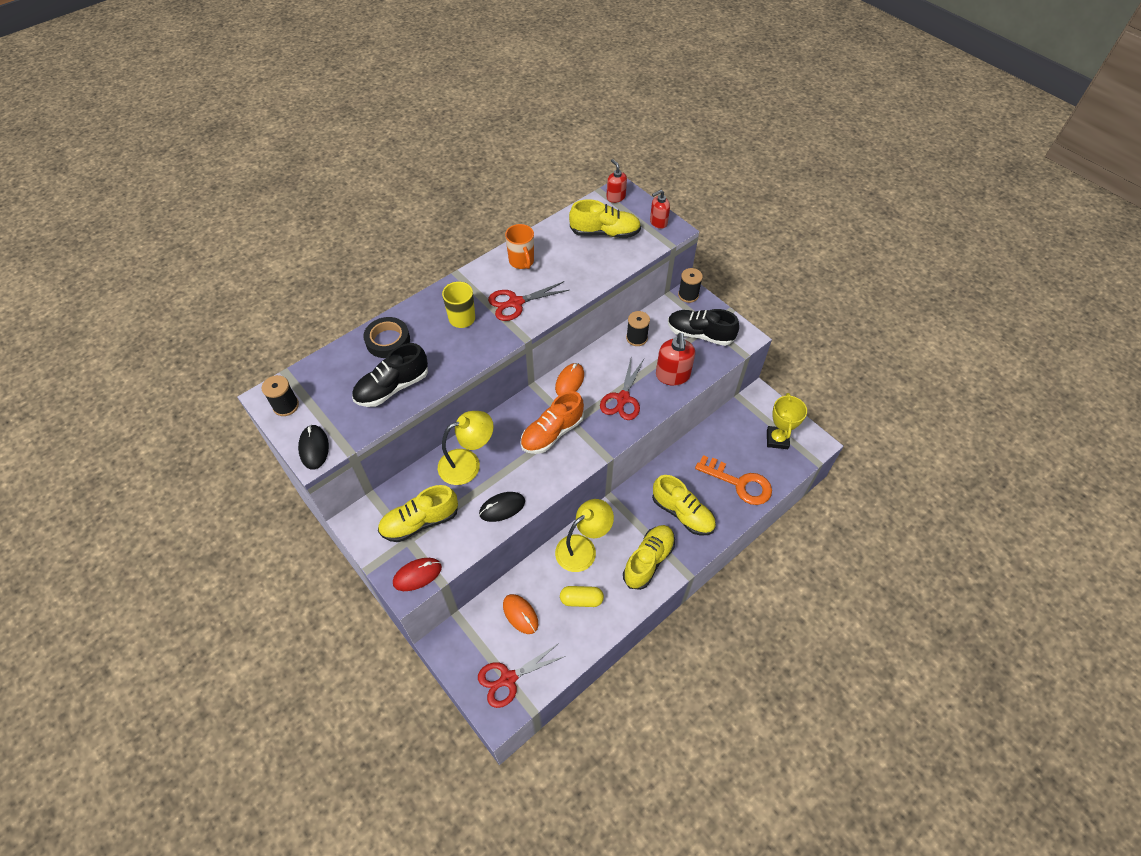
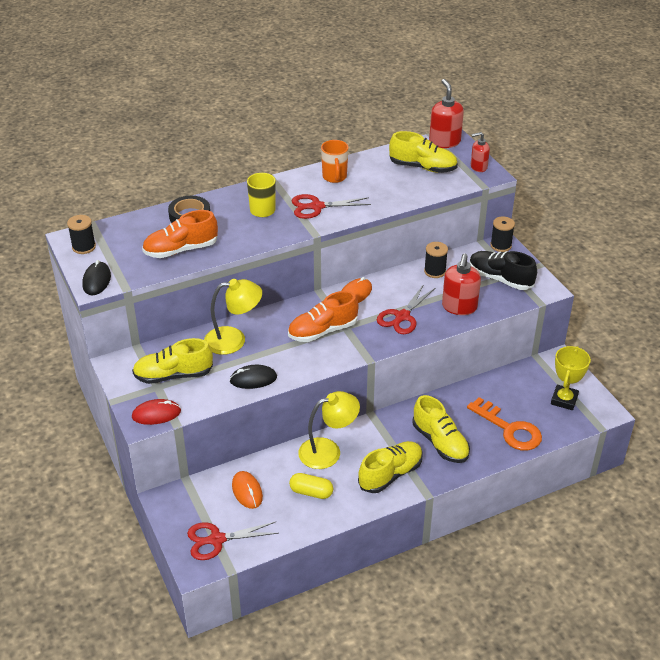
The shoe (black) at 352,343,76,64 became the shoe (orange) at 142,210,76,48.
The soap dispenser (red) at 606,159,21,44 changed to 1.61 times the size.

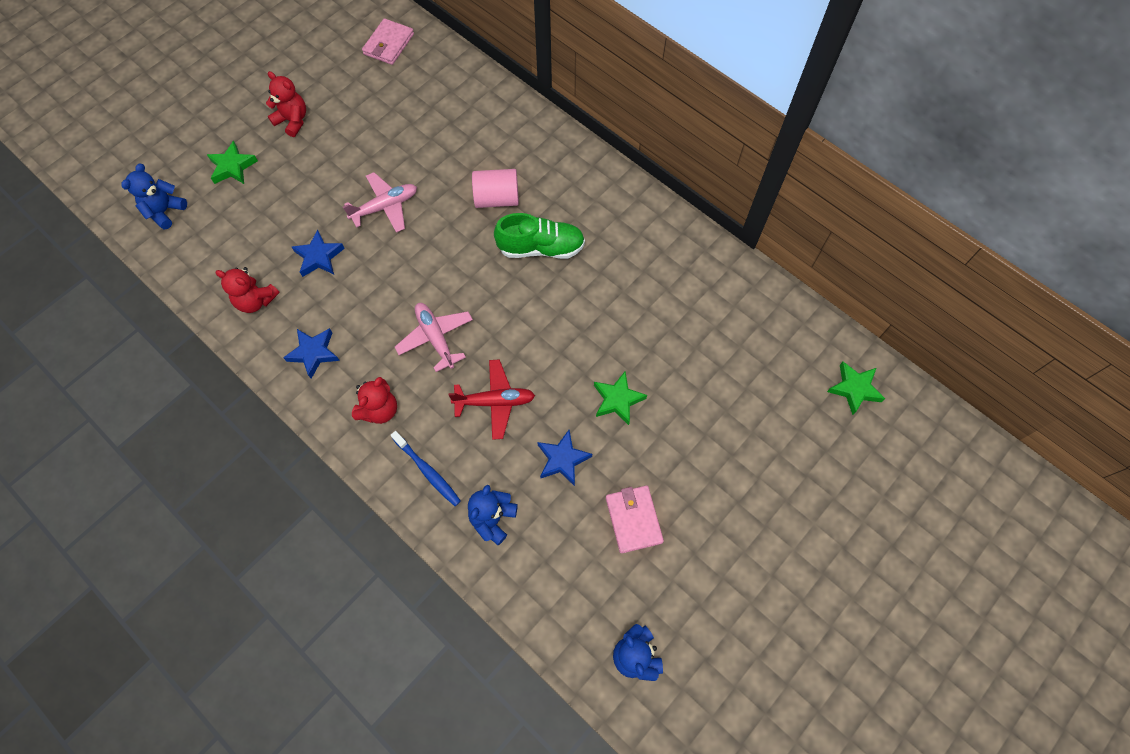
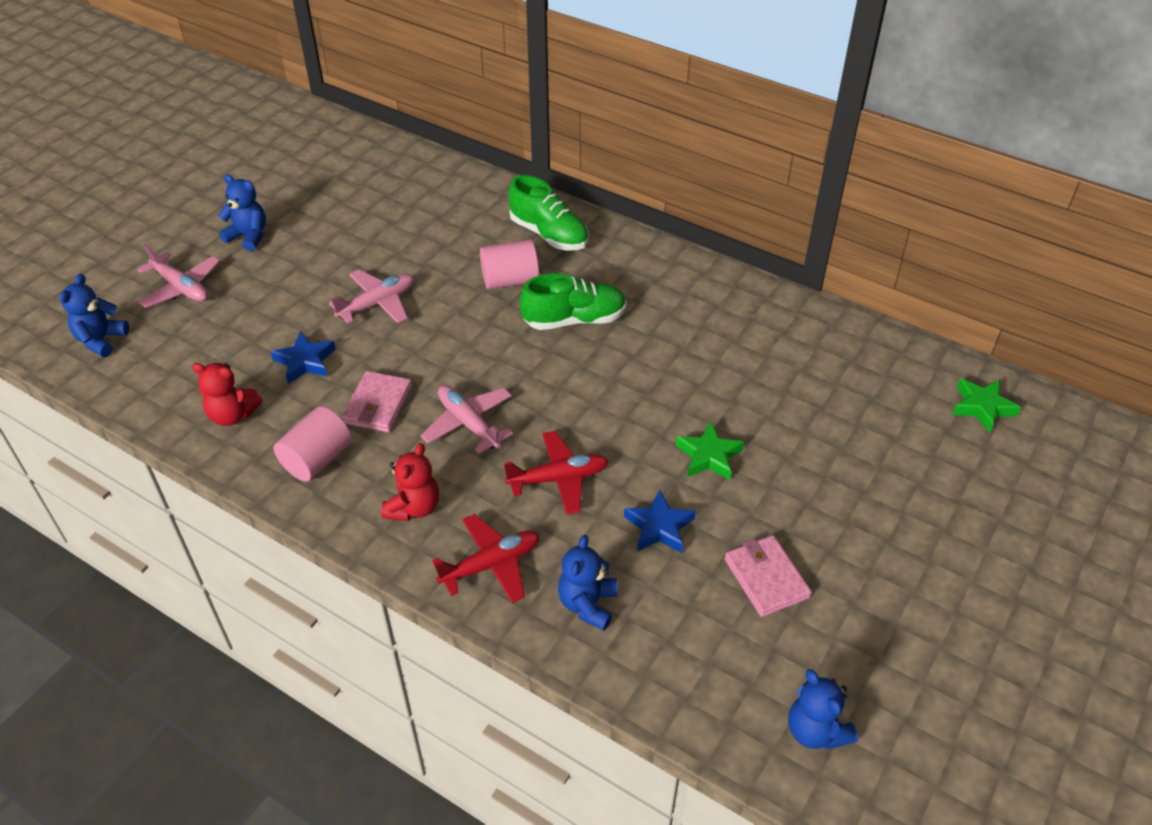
The shoe (green) at 508,175,81,76 appeared.
The wallet (pink) moved from 362,18,52,47 to 342,371,70,61.
The star (green) at 207,141,51,43 was replaced by the plane (pink) at 137,244,83,64.
The star (blue) at 283,328,57,51 was replaced by the cylinder (pink) at 273,406,79,76.
The toothbrush (blue) at 390,431,71,75 was replaced by the plane (red) at 432,514,108,89.
The teddy bear (red) at 266,71,40,66 became the teddy bear (blue) at 218,174,48,77.

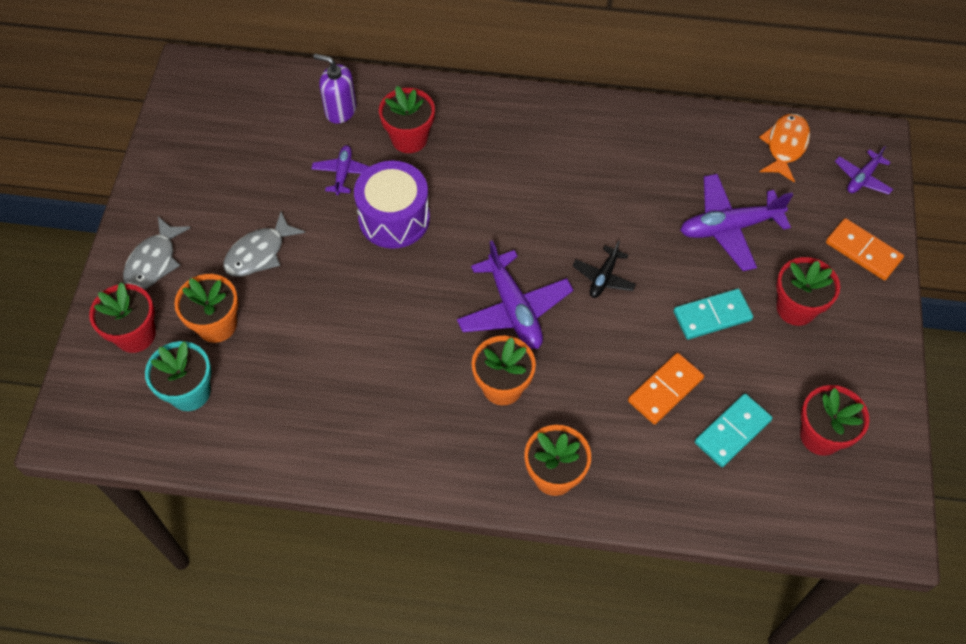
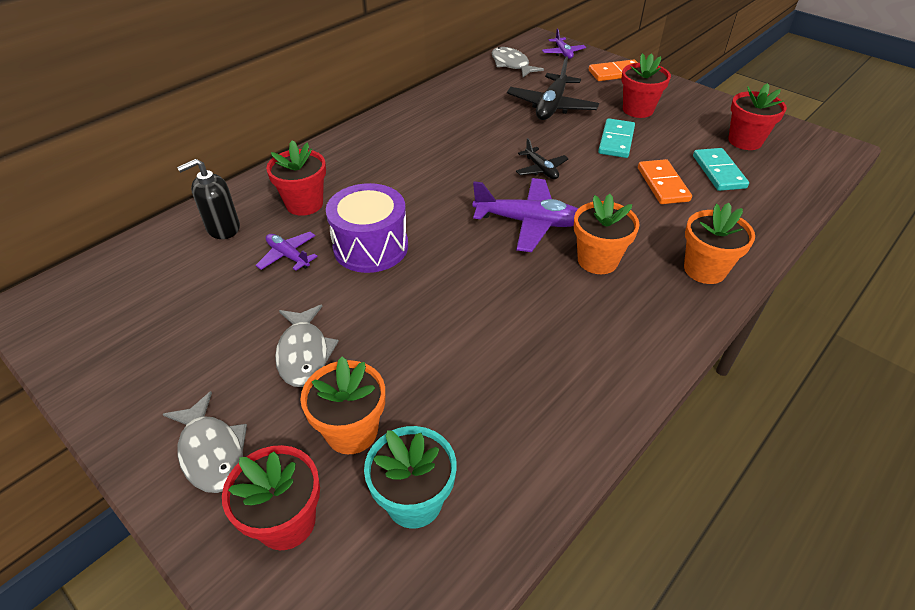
The soap dispenser (purple) at 313,54,43,70 became the soap dispenser (black) at 177,159,63,80.
The plane (purple) at 680,174,113,97 became the plane (black) at 507,57,92,63.
The fish (orange) at 759,113,51,69 became the fish (grey) at 492,47,52,30.

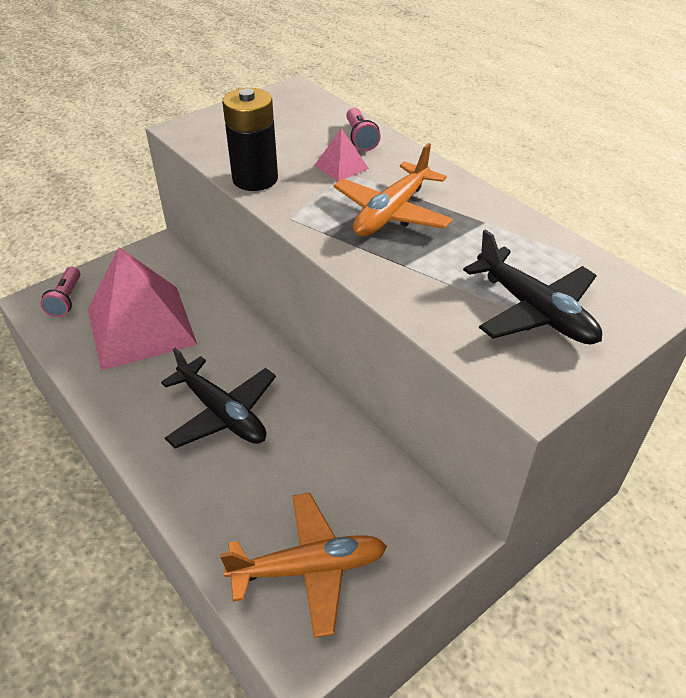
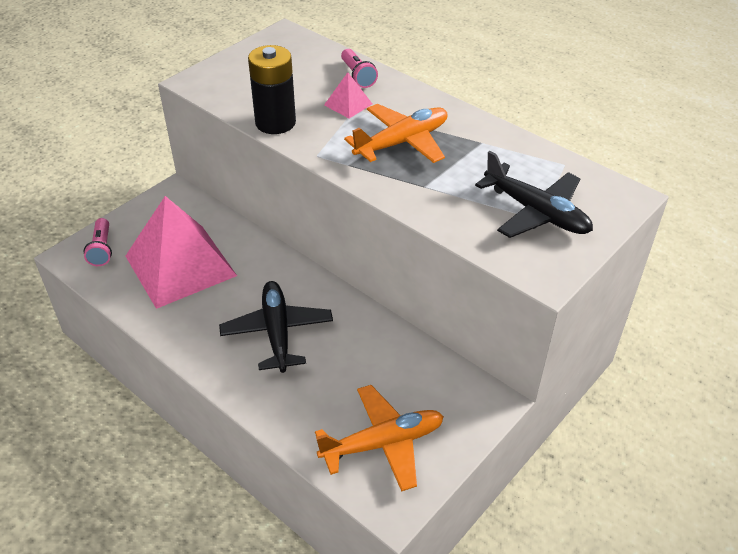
The plane (black) at 161,348,115,100 turned 135 degrees counterclockwise.
The plane (orange) at 334,143,119,93 turned 150 degrees counterclockwise.

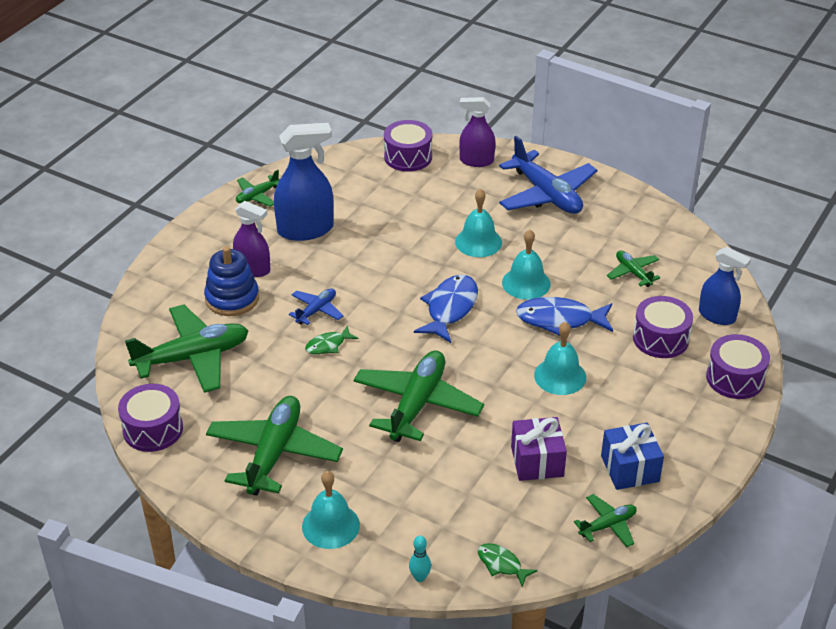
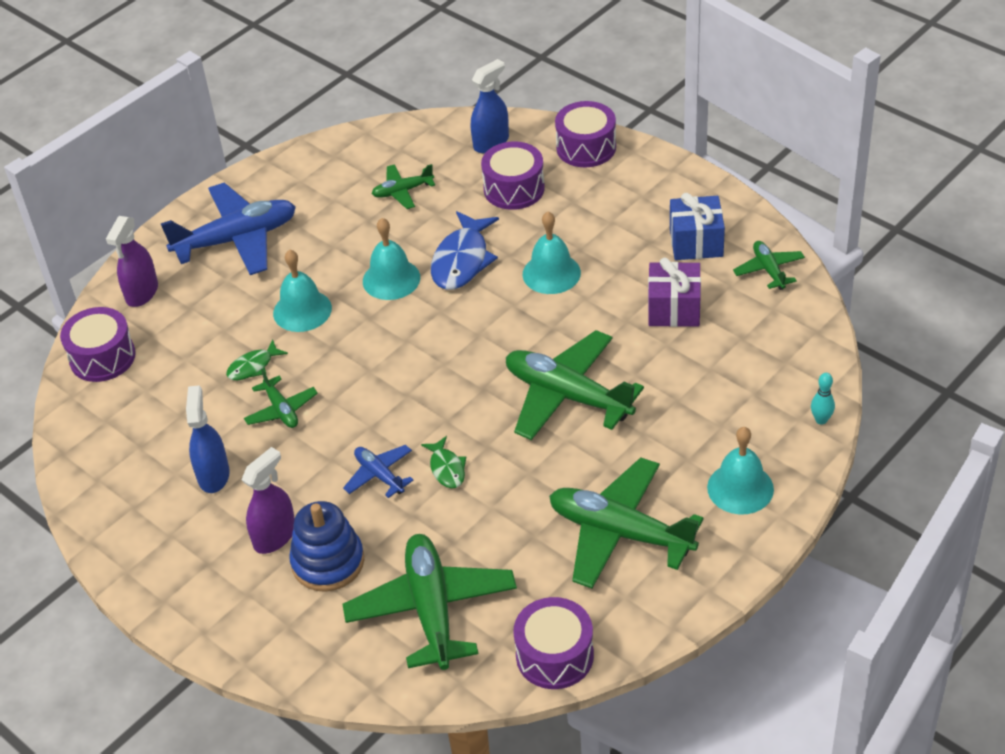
The fish (blue) at 414,275,64,68 disappeared.
The plane (green) moved from 236,170,44,37 to 244,368,74,60.
The fish (green) moved from 478,543,59,44 to 226,340,62,40.
The spray bottle (blue) at 274,123,60,118 changed to 0.64 times the size.

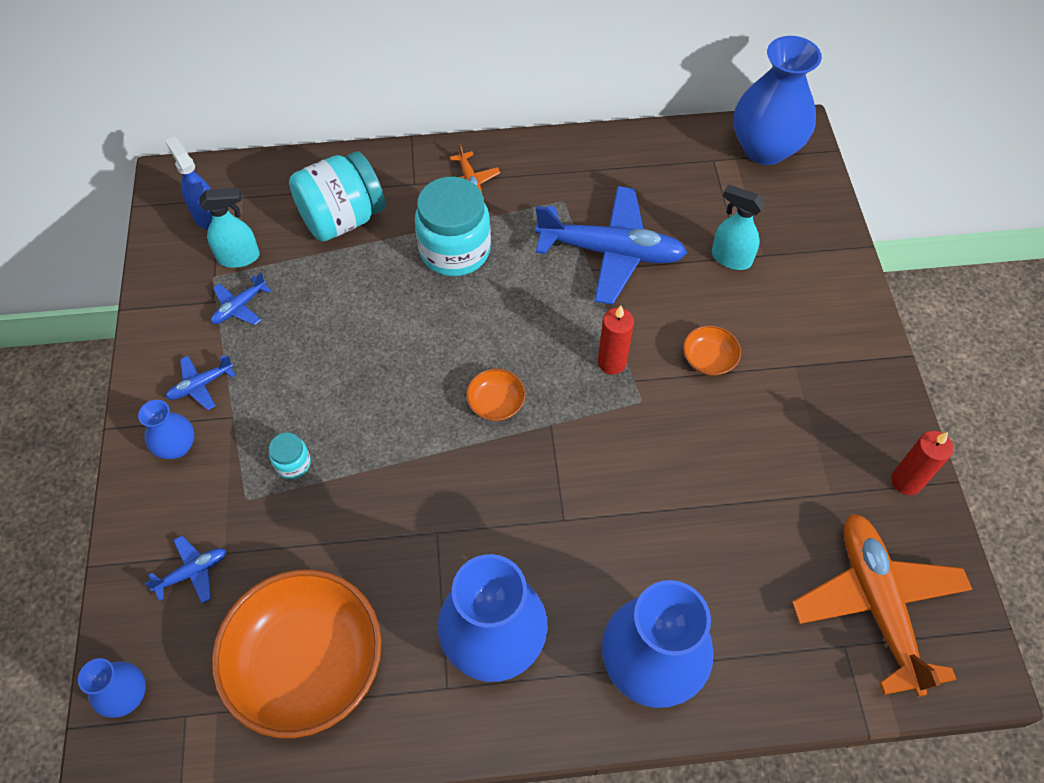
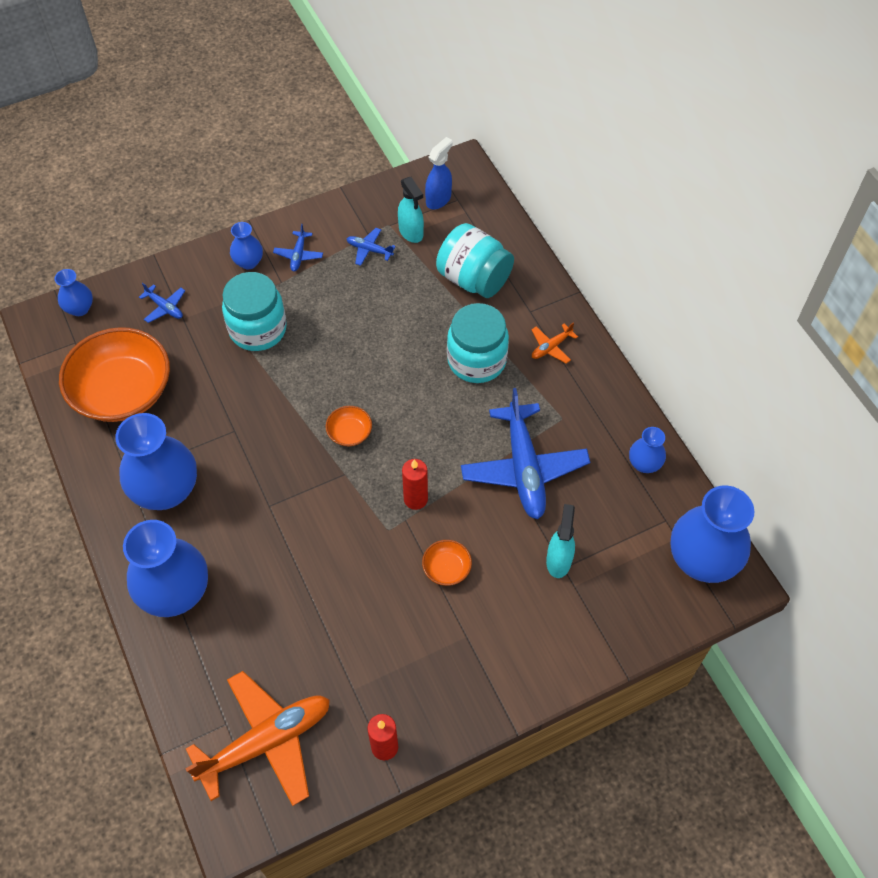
The vase (blue) at 629,427,37,46 appeared.
The plane (blue) at 166,355,70,55 turned 120 degrees counterclockwise.
The jar (turquoise) at 269,432,42,47 changed to 2.22 times the size.

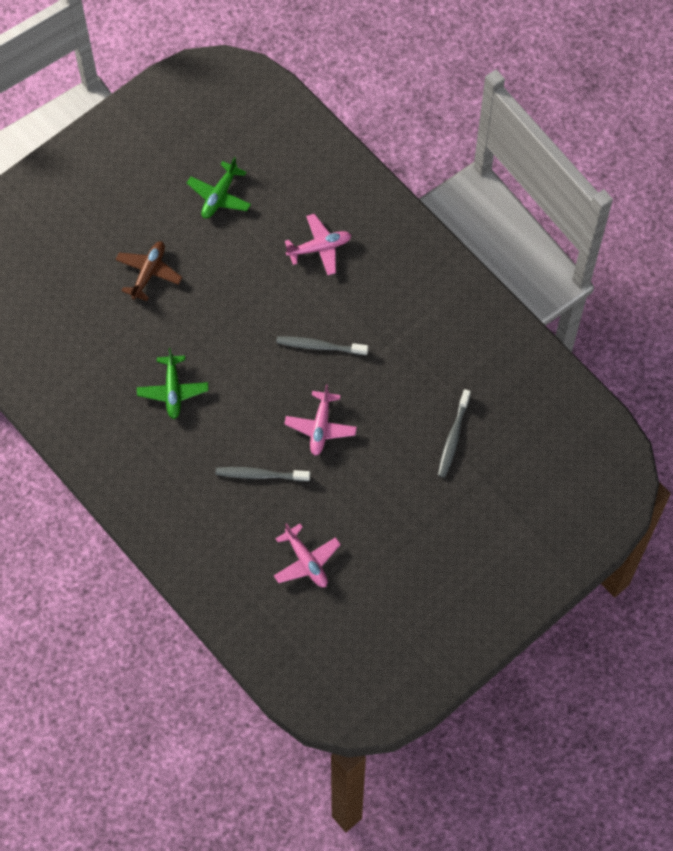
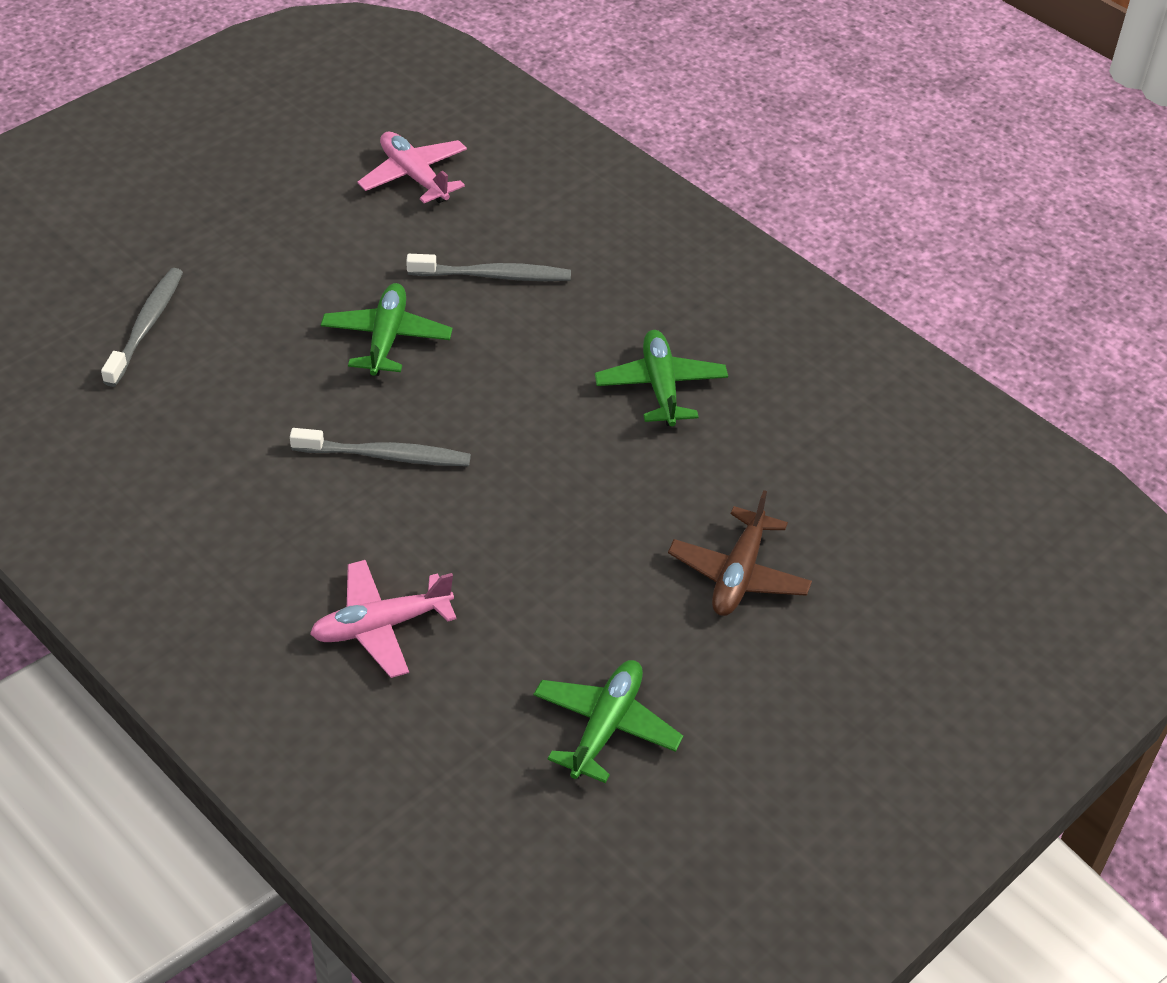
The plane (pink) at 284,384,73,72 became the plane (green) at 321,283,132,93.

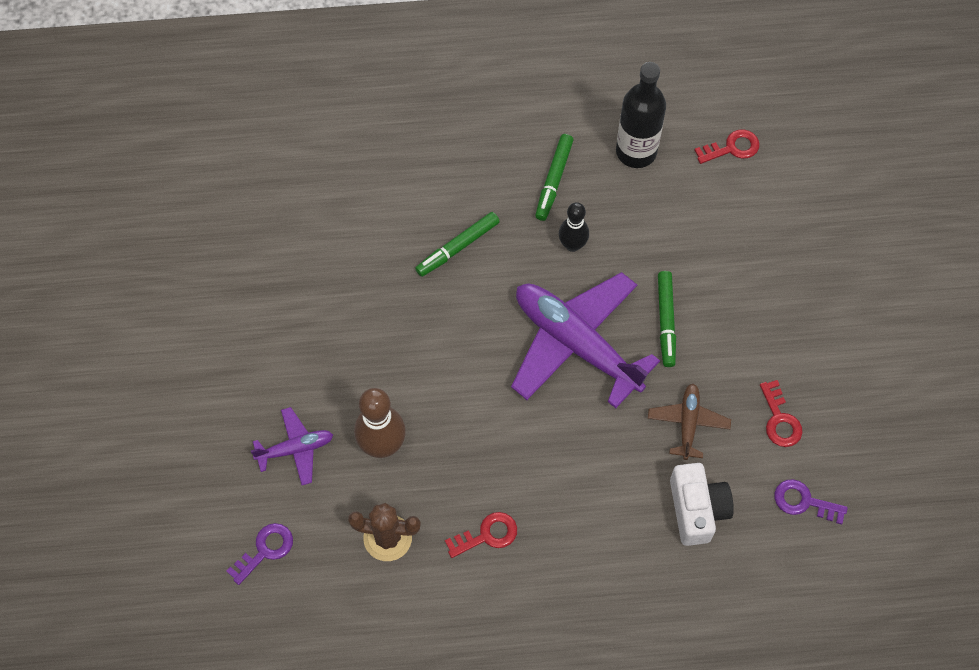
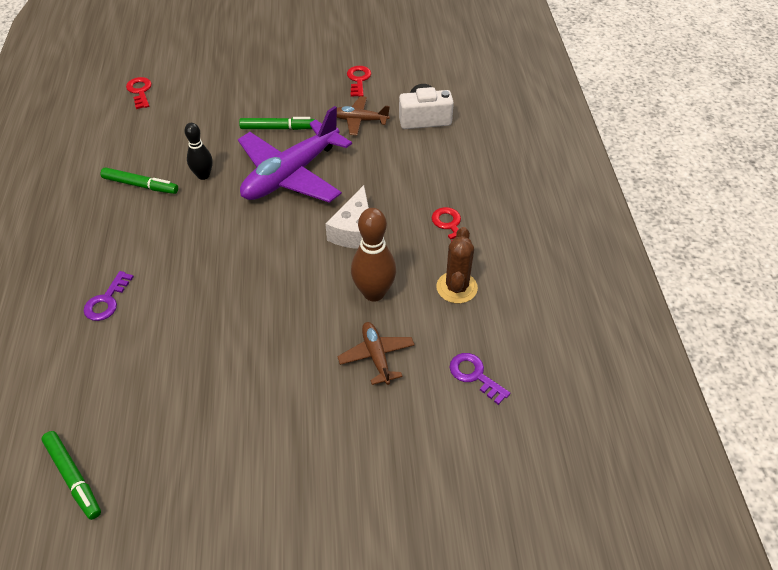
The bottle (black) at 616,62,50,106 disappeared.
The cheese (white) at 325,185,44,64 appeared.
The marker (green) moved from 415,212,85,65 to 41,431,60,89.
The key (purple) moved from 774,479,74,45 to 84,271,50,50.
The plane (purple) at 251,407,82,78 became the plane (brown) at 337,322,78,63.
The key (red) at 760,380,42,67 turned 75 degrees counterclockwise.

